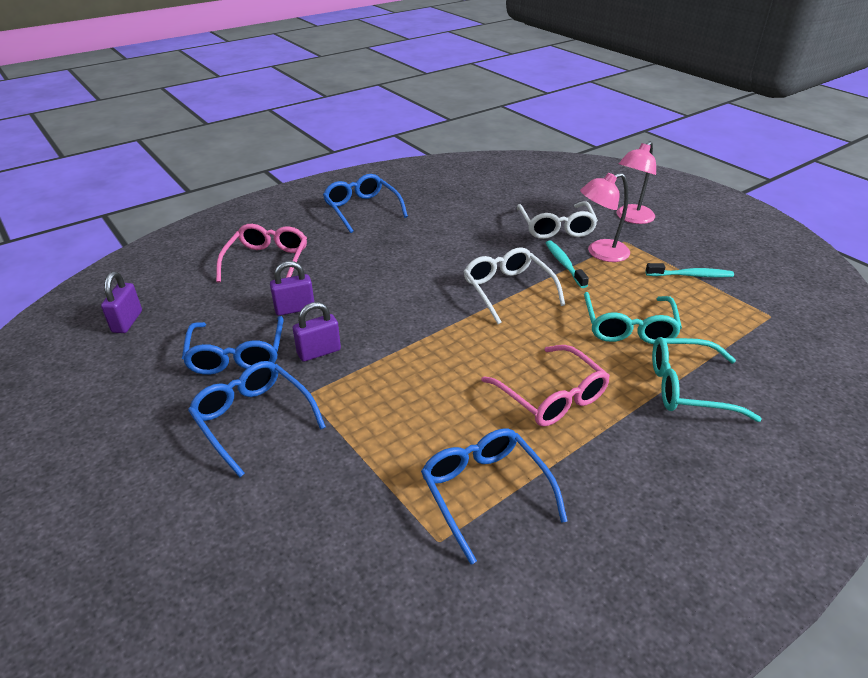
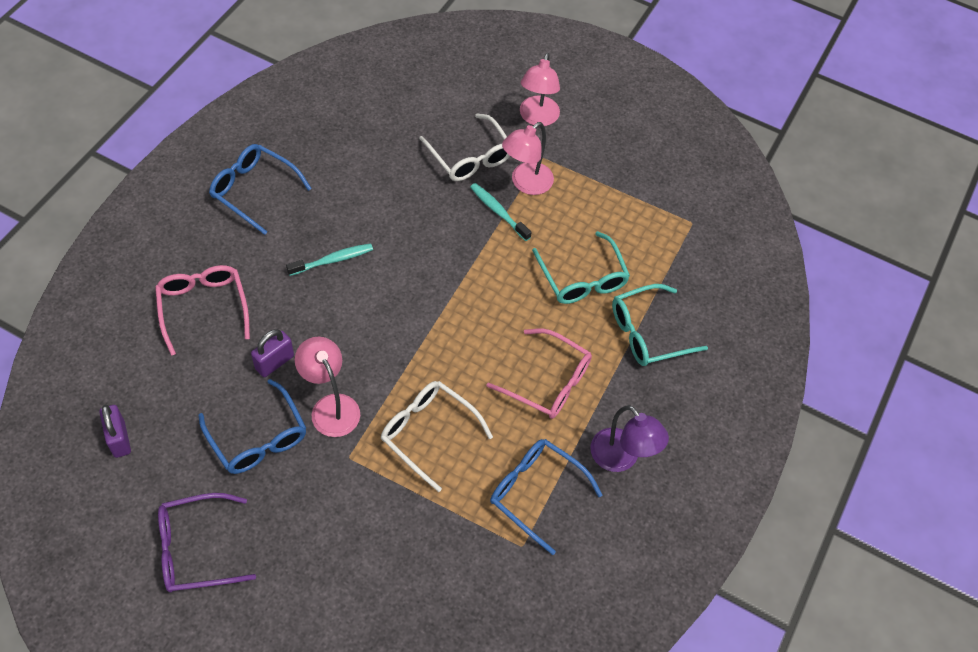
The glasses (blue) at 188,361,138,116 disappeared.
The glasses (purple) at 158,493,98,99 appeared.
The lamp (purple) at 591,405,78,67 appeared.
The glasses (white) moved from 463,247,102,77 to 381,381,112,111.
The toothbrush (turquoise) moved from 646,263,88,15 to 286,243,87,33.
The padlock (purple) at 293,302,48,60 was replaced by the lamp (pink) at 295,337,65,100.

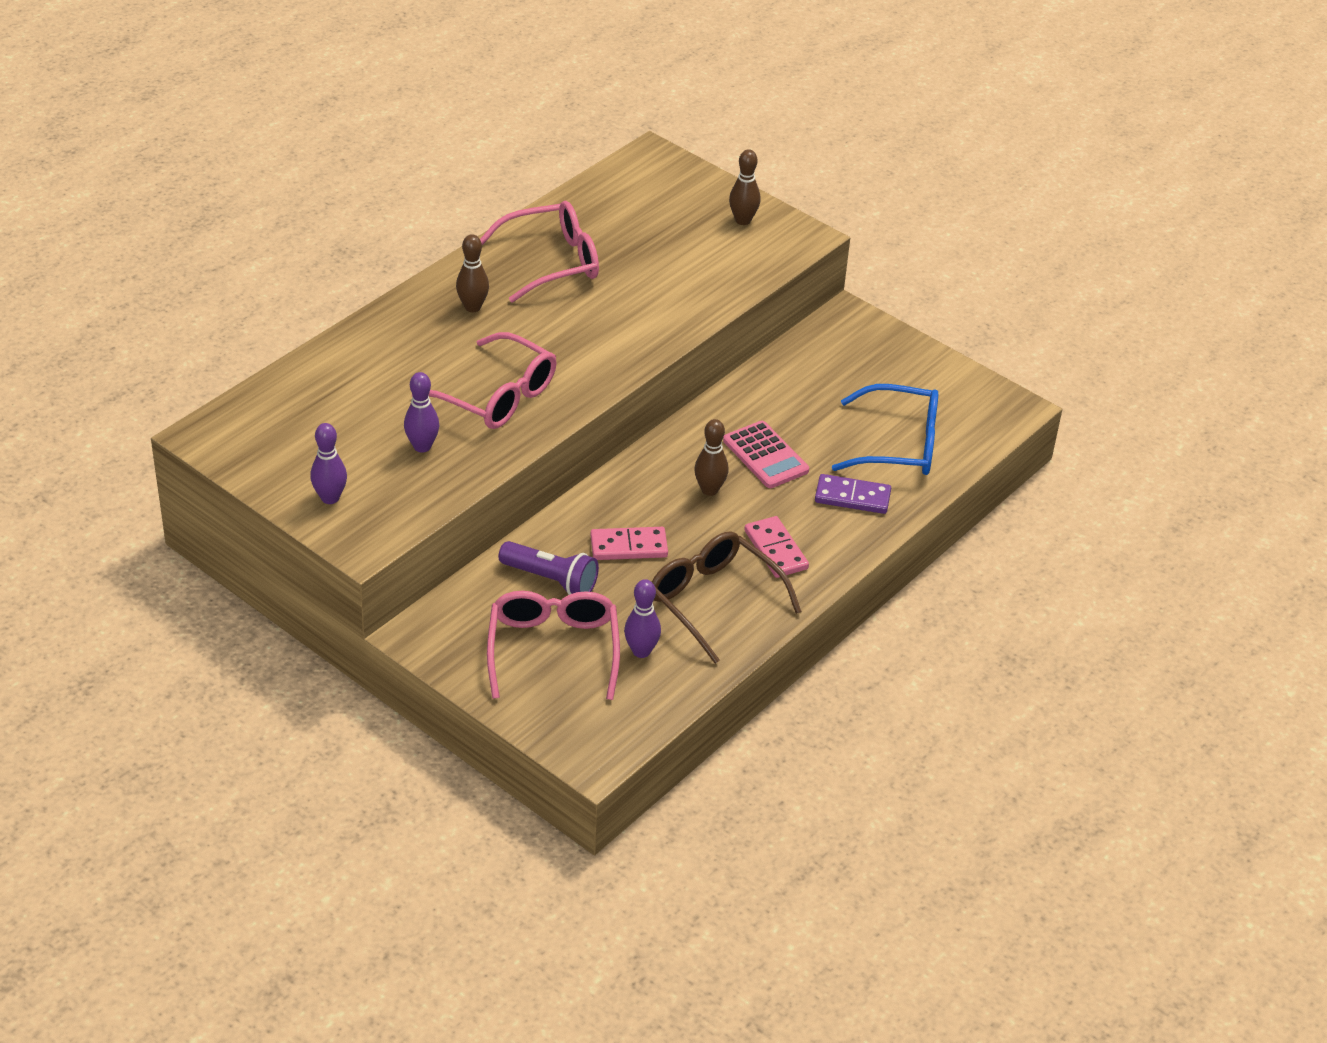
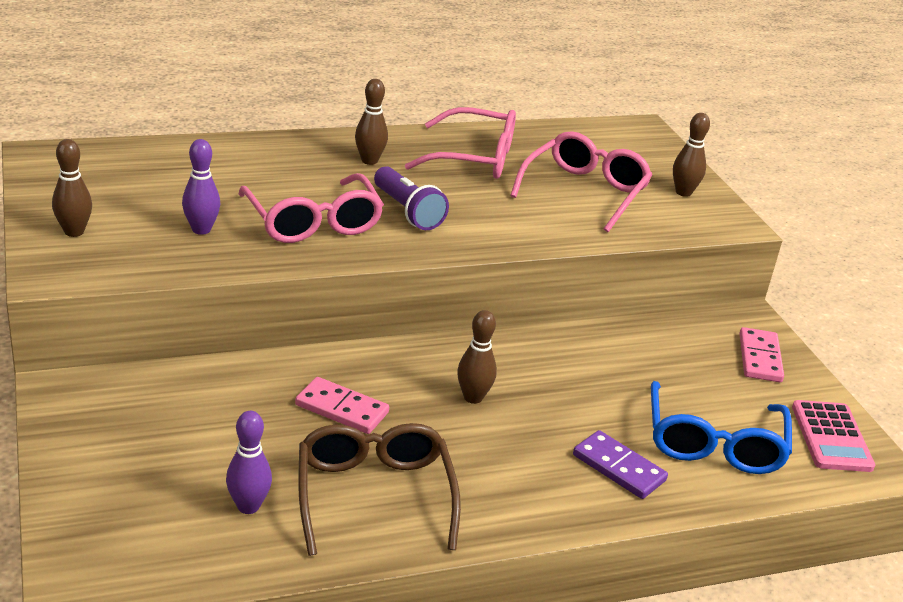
The glasses (pink) moved from 487,591,133,109 to 510,131,142,101.
The flashlight (purple) moved from 498,541,101,54 to 374,166,75,64.
The calculator (pink) moved from 723,421,86,67 to 792,400,83,72.
The domino (pink) moved from 744,516,65,62 to 739,327,45,55.
The bowling pin (purple) at 310,423,37,81 became the bowling pin (brown) at 52,139,40,98.
The glasses (blue) at 832,384,106,91 turned 60 degrees clockwise.

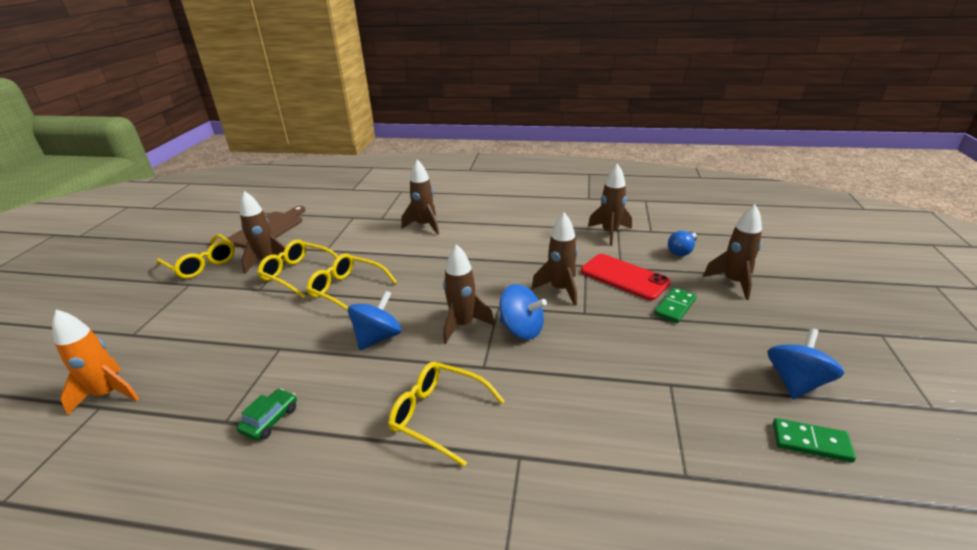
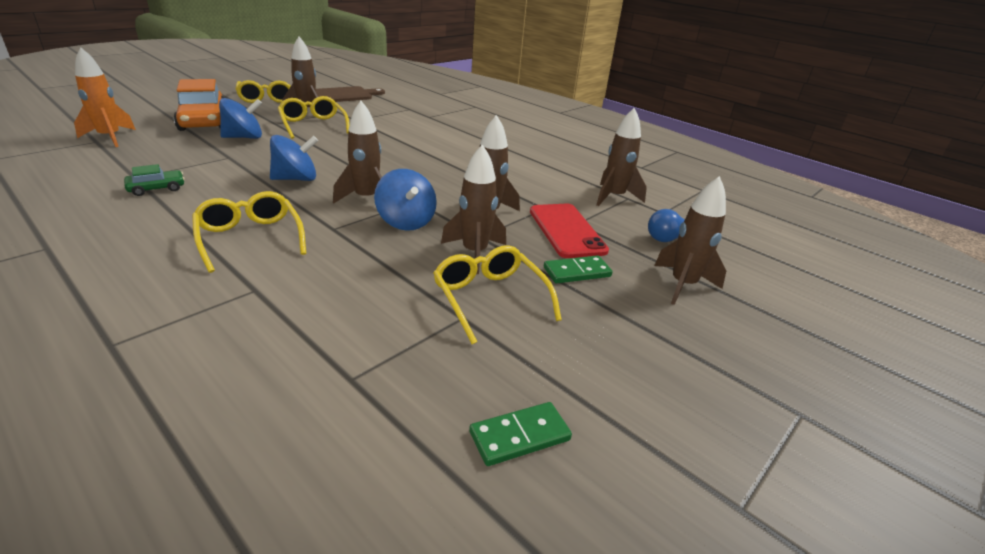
The car (orange) at 174,79,50,52 appeared.
The glasses (yellow) moved from 306,253,91,58 to 433,245,129,100.
The rocket (brown) moved from 401,160,38,75 to 441,145,65,129.
The spinning top (blue) moved from 768,328,76,71 to 219,98,43,41.
The domino (green) at 773,418,83,45 turned 75 degrees counterclockwise.

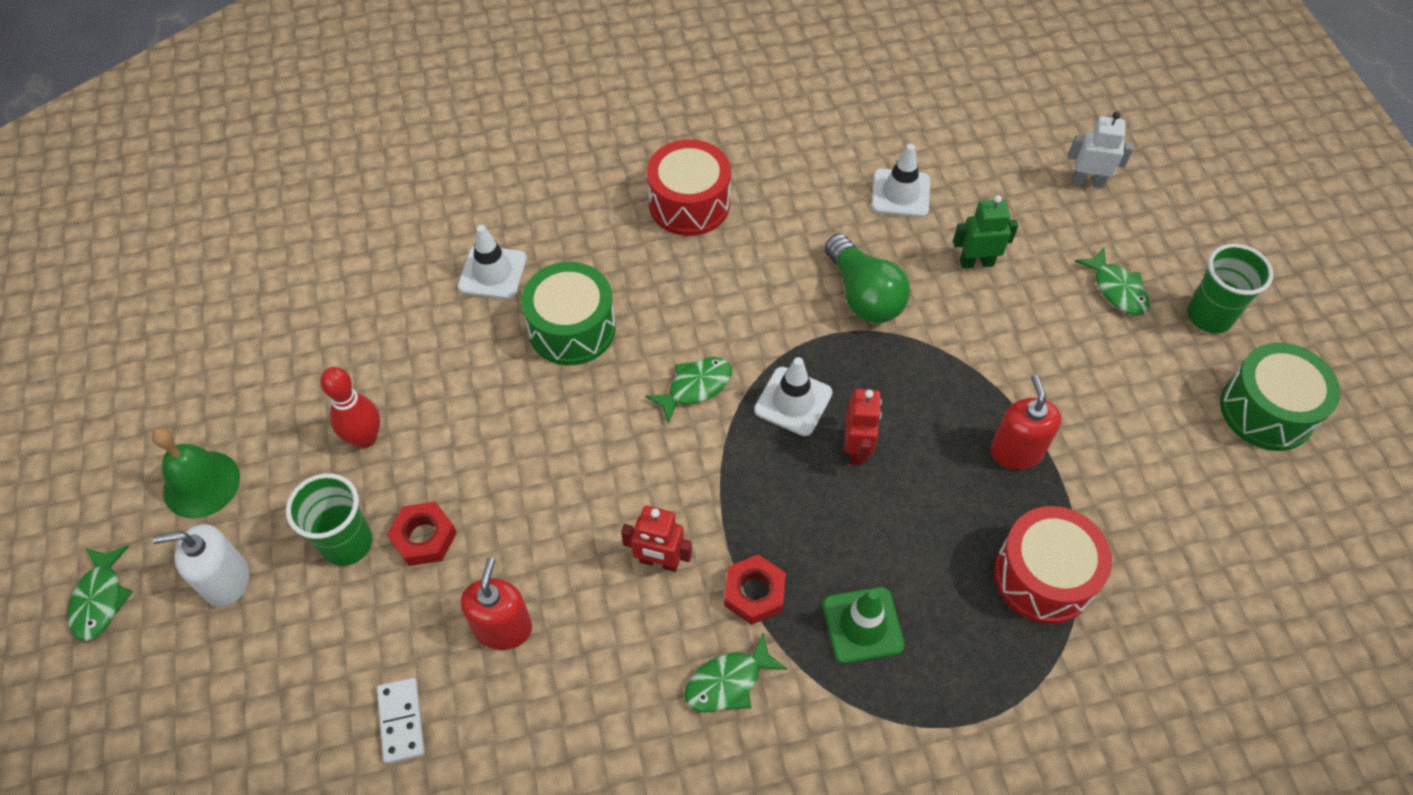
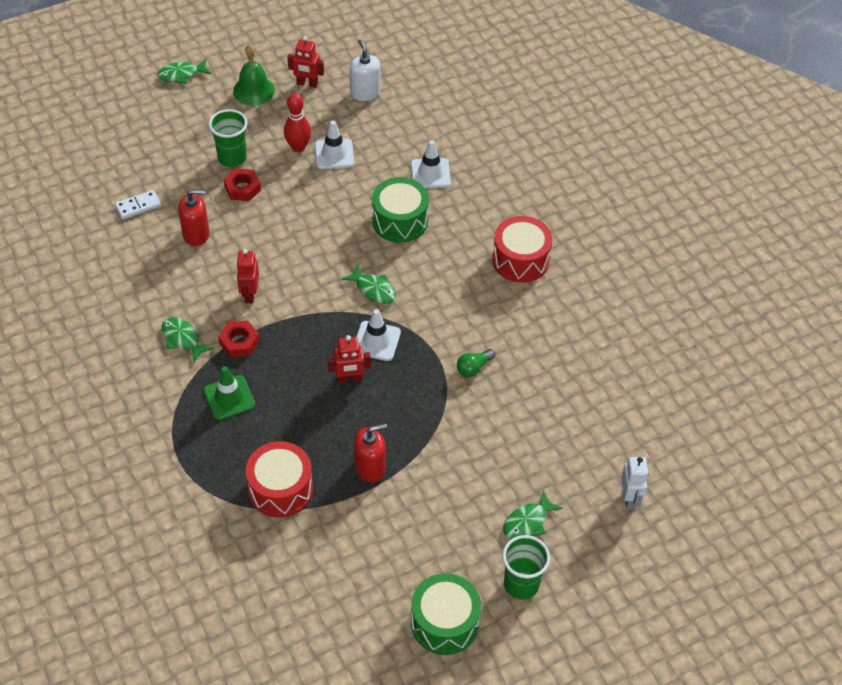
The robot (green) at 953,195,65,74 disappeared.
The robot (red) at 287,36,37,52 appeared.
The soap dispenser (white) moved from 153,524,96,83 to 350,39,31,62.
The traffic cone (white) moved from 871,144,59,73 to 315,121,39,48.
The light bulb (green) at 825,234,85,89 changed to 0.54 times the size.

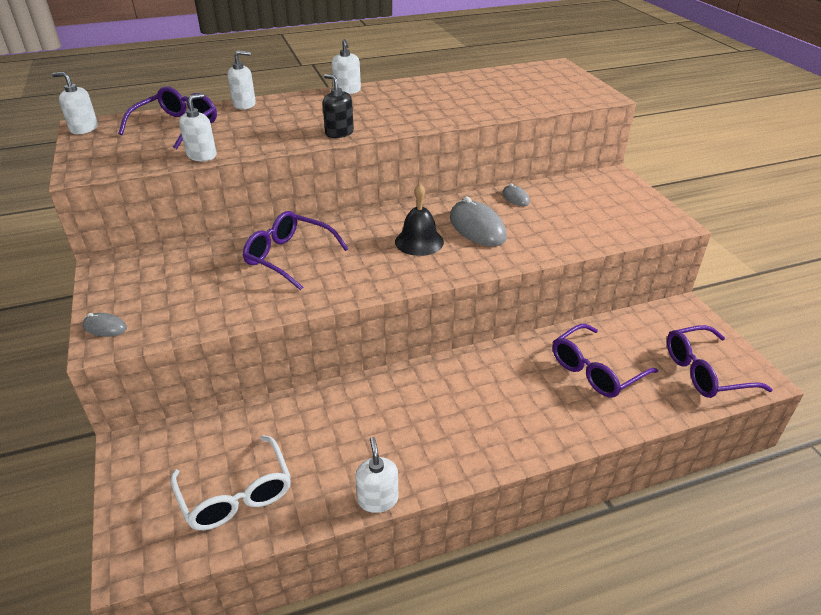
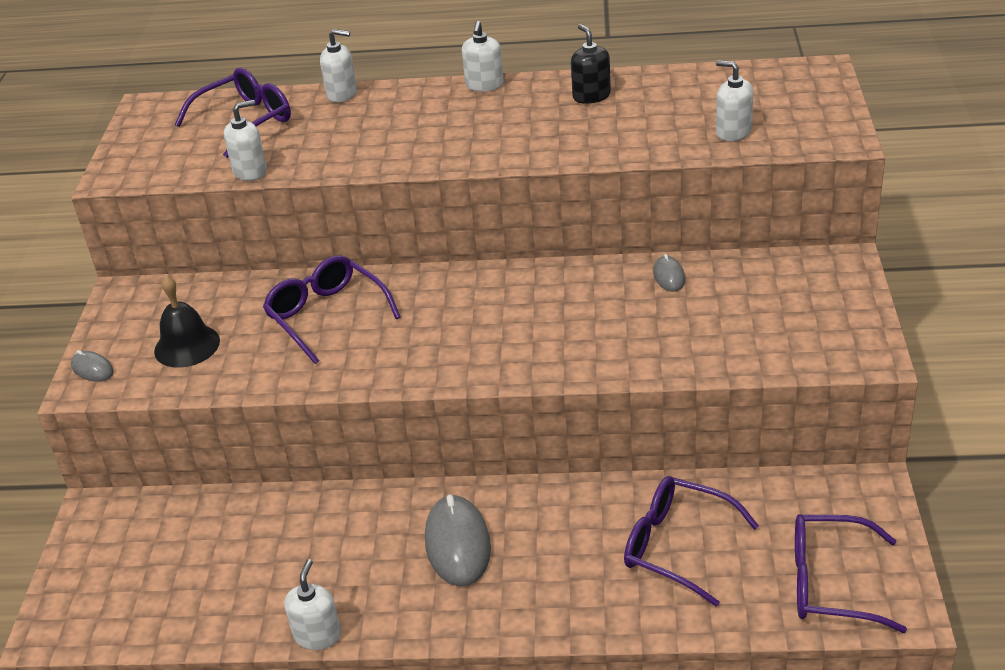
The glasses (white) at 170,436,121,94 disappeared.
The soap dispenser (white) moved from 52,72,46,62 to 716,60,37,81.
The soap dispenser (black) moved from 323,74,31,64 to 571,24,40,80.
The bell (black) moved from 395,184,49,72 to 154,276,66,92.
The mouse (grey) moved from 450,196,57,51 to 425,495,66,91.
The glasses (purple) at 553,324,105,73 turned 45 degrees clockwise.

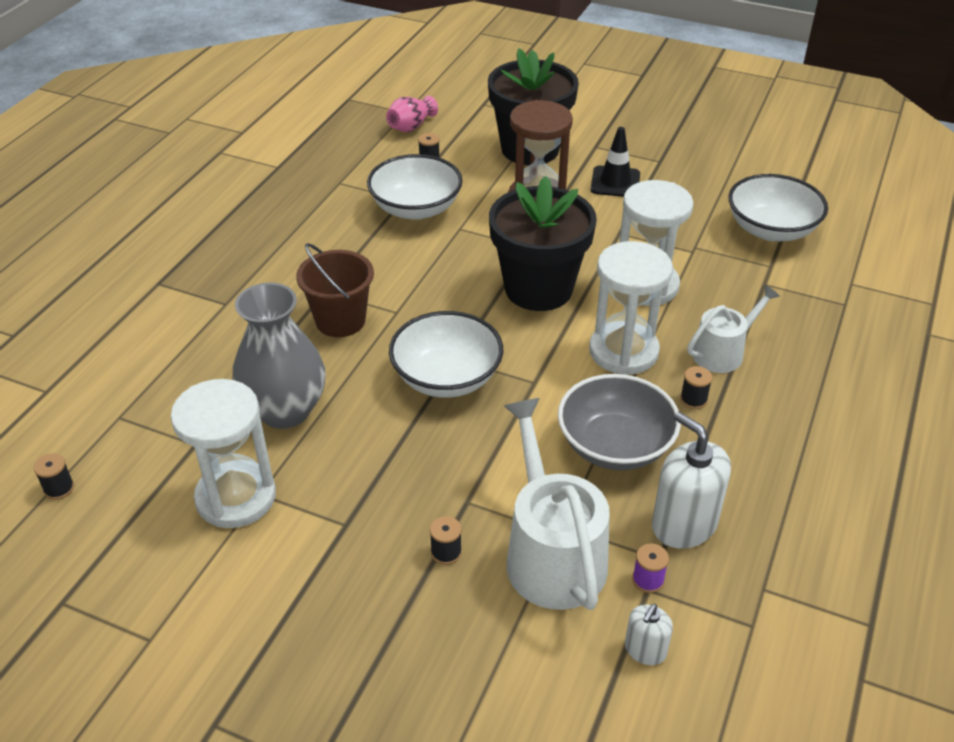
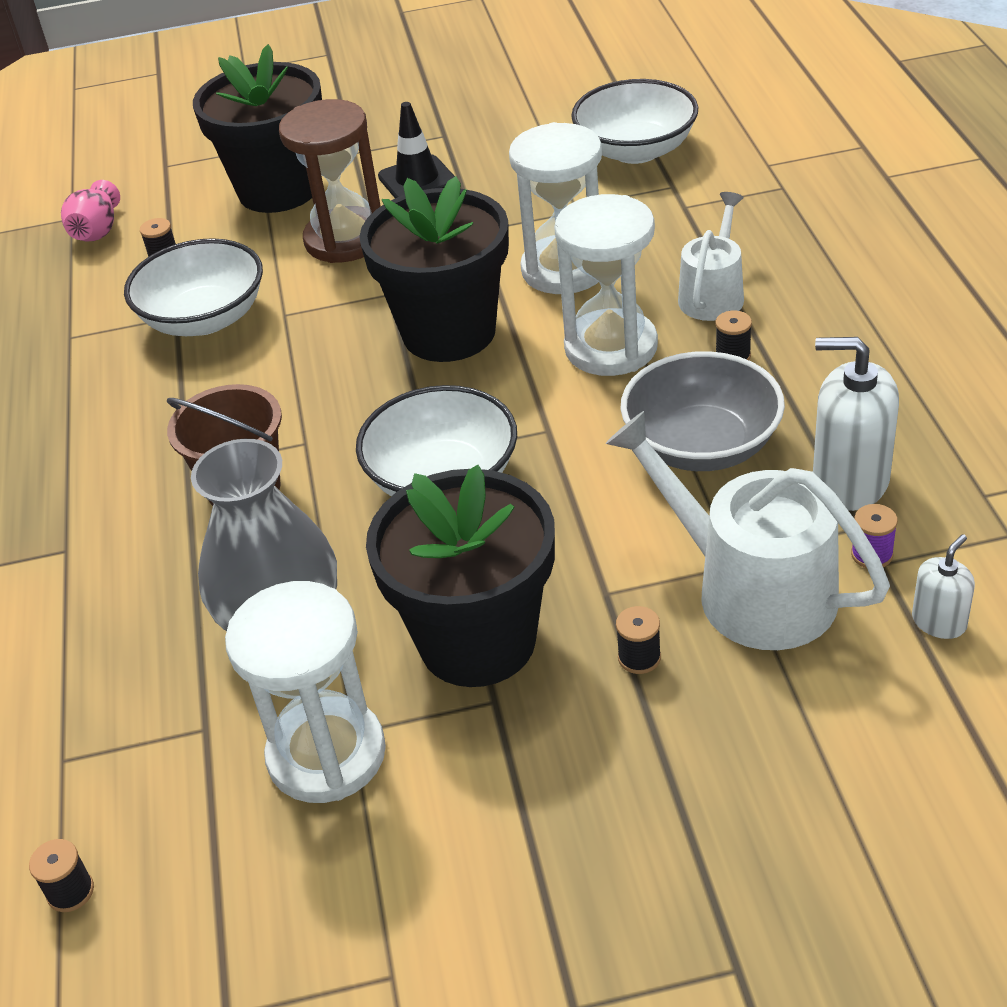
The flower pot (black) at 366,465,189,222 appeared.
The soap dispenser (white) at 625,604,48,61 turned 135 degrees counterclockwise.

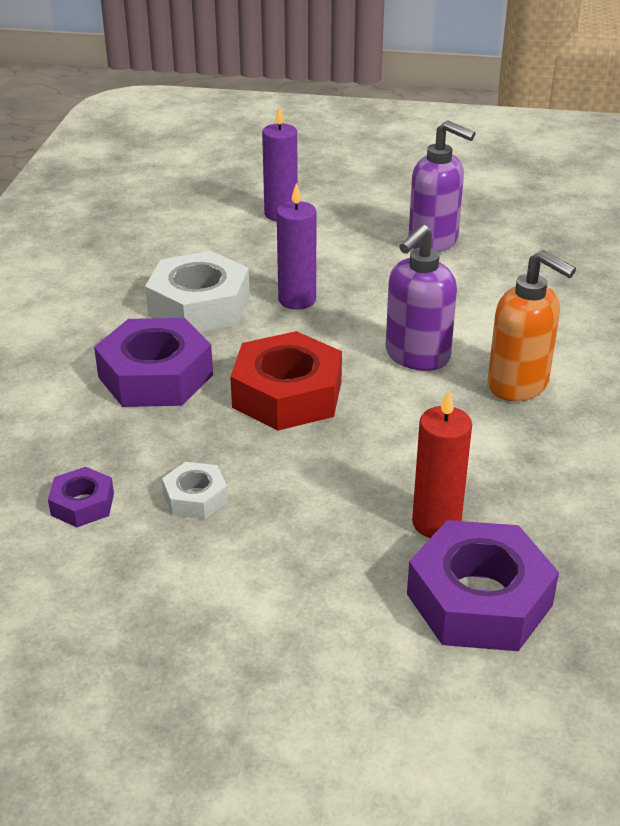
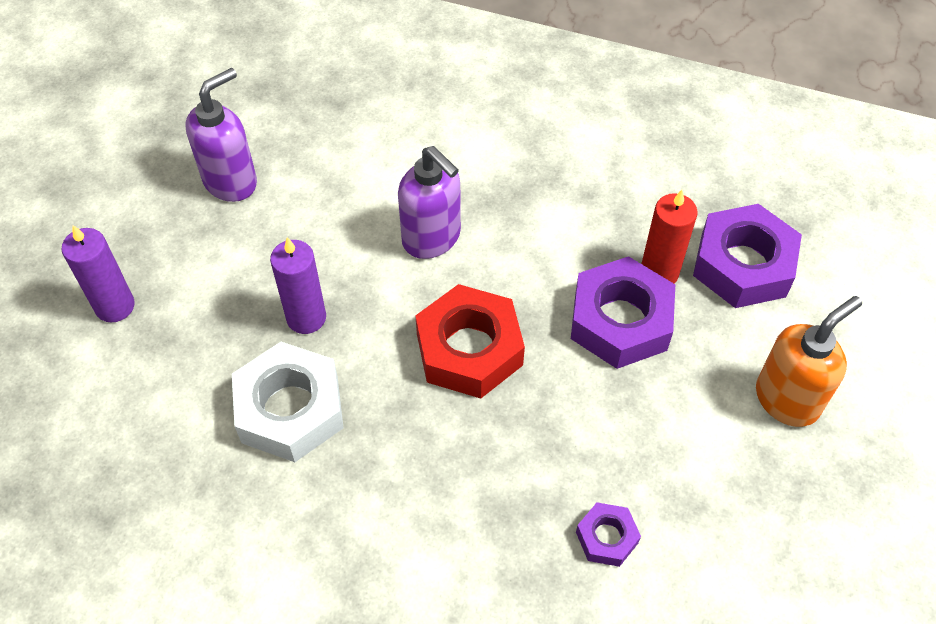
The nut (white) at 162,462,66,57 disappeared.
The nut (purple) moved from 94,318,119,89 to 571,256,104,113.
The soap dispenser (orange) moved from 488,250,88,151 to 756,296,106,131.

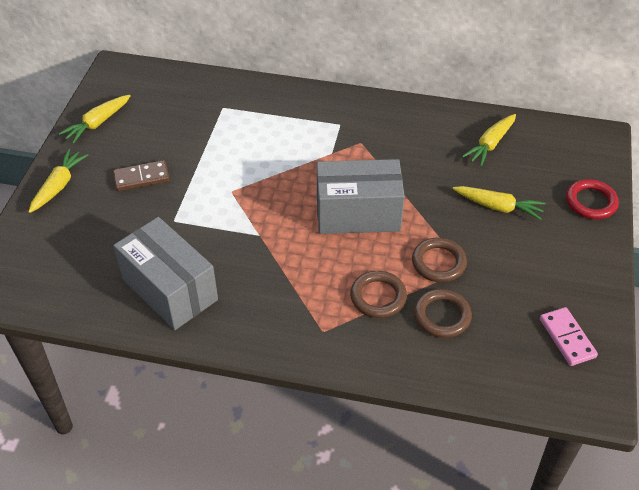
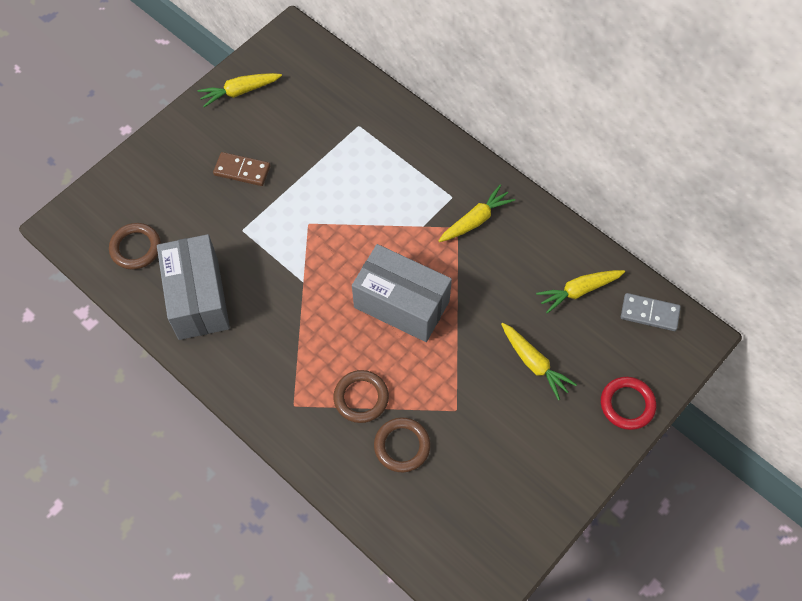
The domino (pink) at 540,307,58,59 disappeared.
The domino (grey) at 621,293,60,38 appeared.
The carrot (yellow) moved from 29,149,59,64 to 439,185,76,57.
The ring (brown) moved from 412,238,55,44 to 109,223,52,47.

